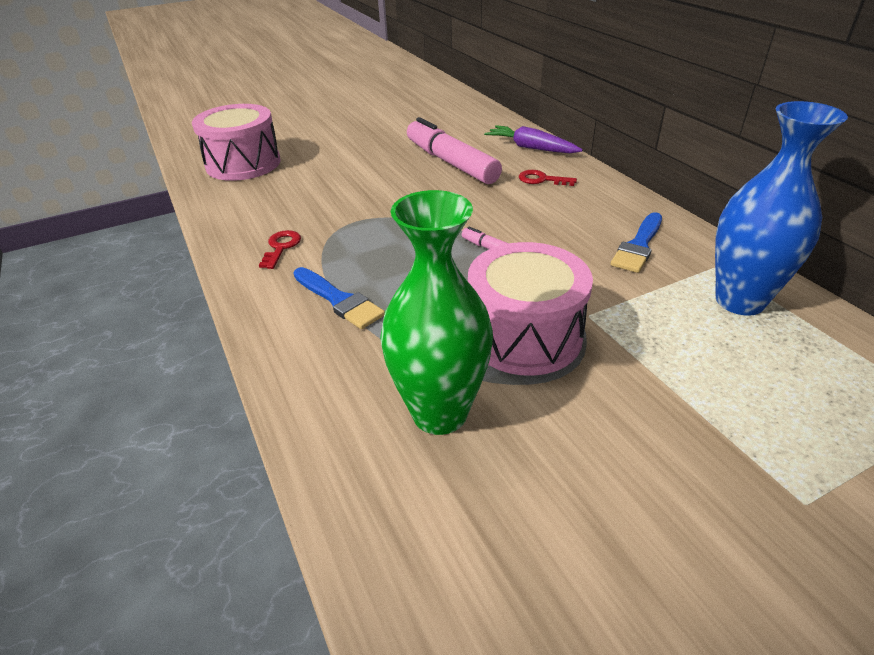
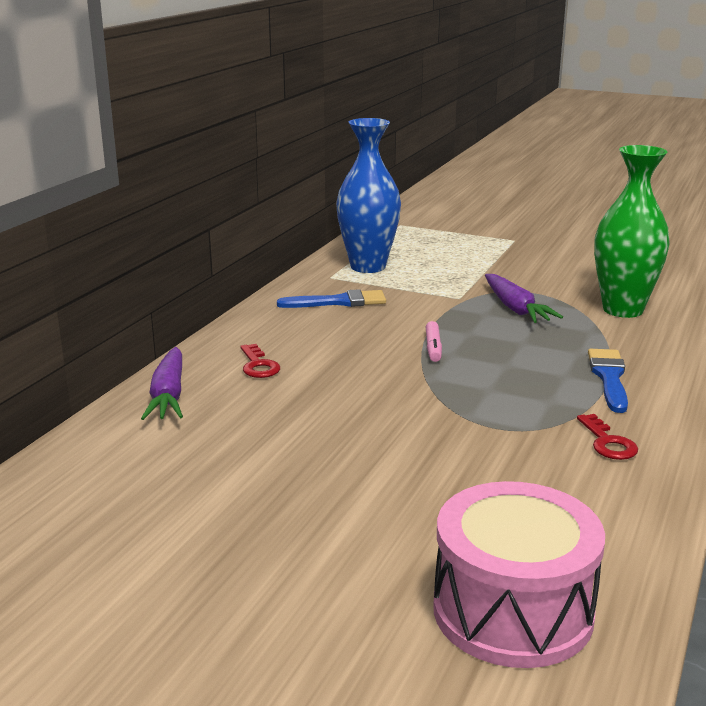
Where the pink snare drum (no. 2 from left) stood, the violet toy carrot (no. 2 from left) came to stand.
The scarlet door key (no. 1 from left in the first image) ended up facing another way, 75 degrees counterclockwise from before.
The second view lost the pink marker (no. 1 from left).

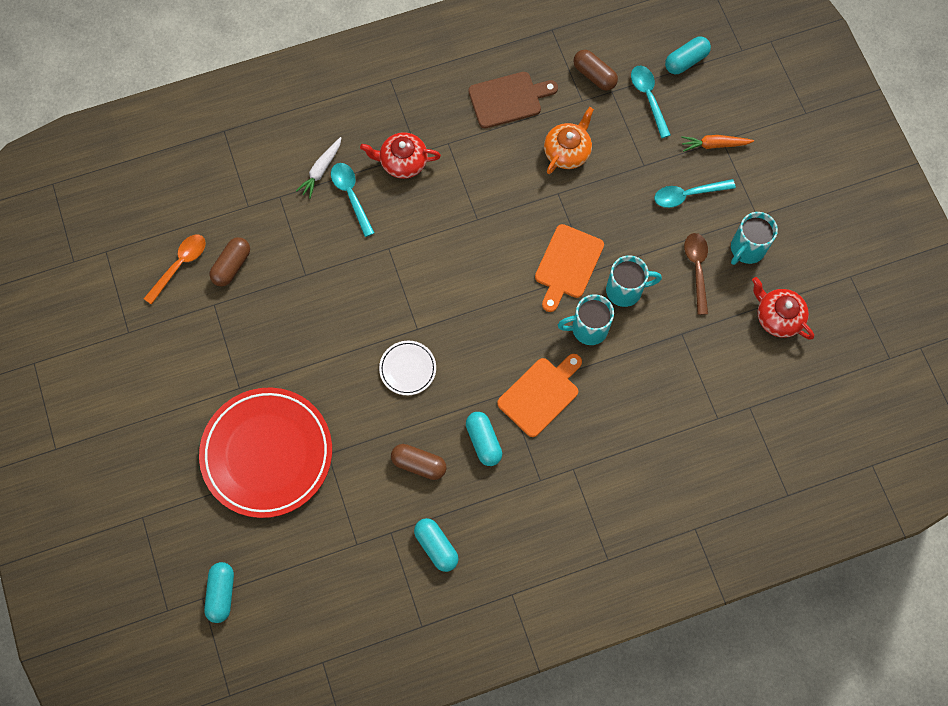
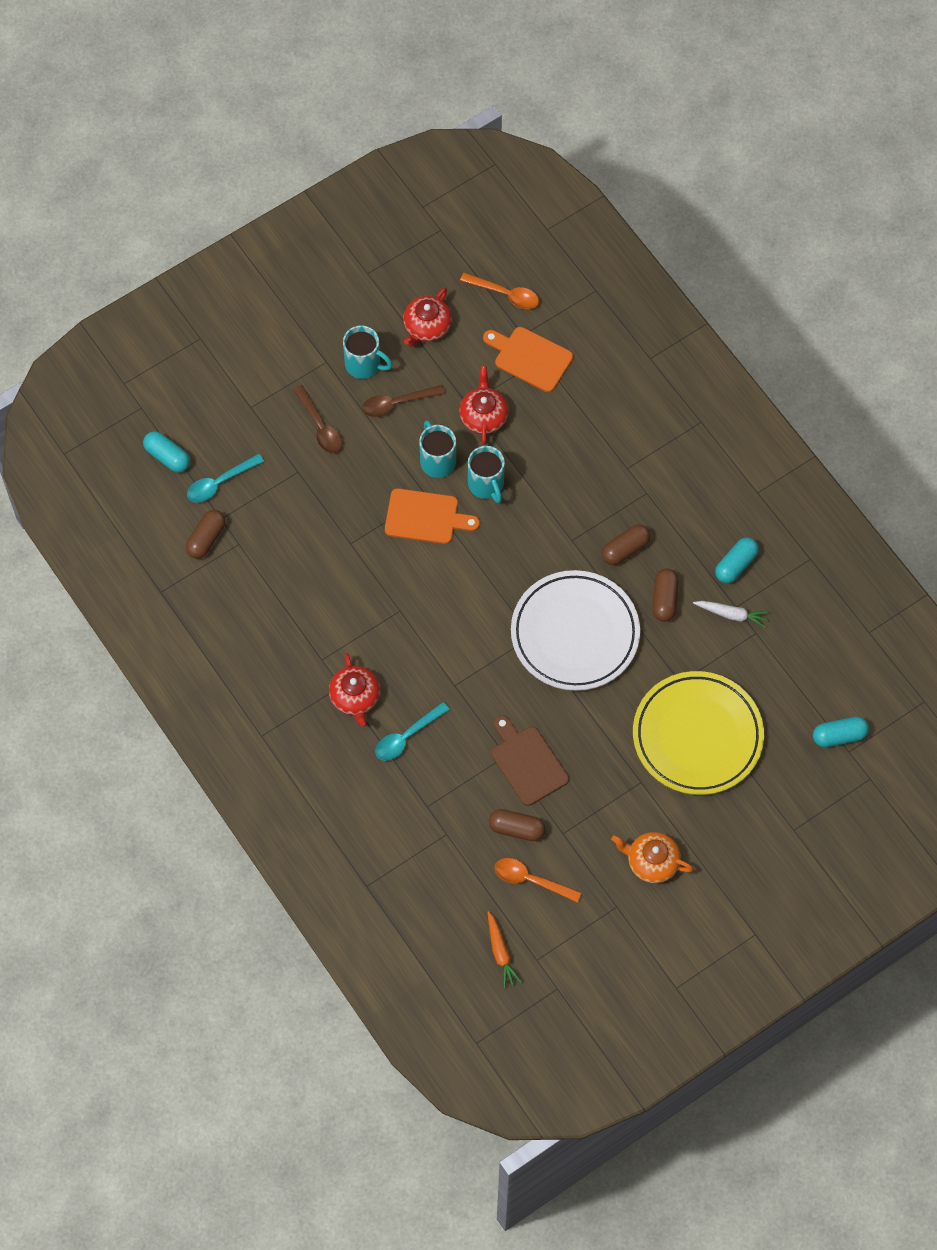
What was the aqua tablespoon (no. 3 from left) turned into the russet tablespoon (no. 1 from left).
The second view gained the scarlet tea pot (no. 3 from left).
The second view gained the orange tablespoon (no. 1 from left).
The orange chopping board (no. 1 from left in the first image) ended up elsewhere.
The orange toy carrot ended up elsewhere.
The russet chopping board ended up elsewhere.
The size of the white dinner plate changed by a factor of 2.26.
What was the aqua capsule (no. 3 from left) turned into the russet capsule (no. 3 from left).
The orange tea pot ended up elsewhere.
What was the scarlet dinner plate turned into the yellow dinner plate.
The white toy carrot ended up elsewhere.

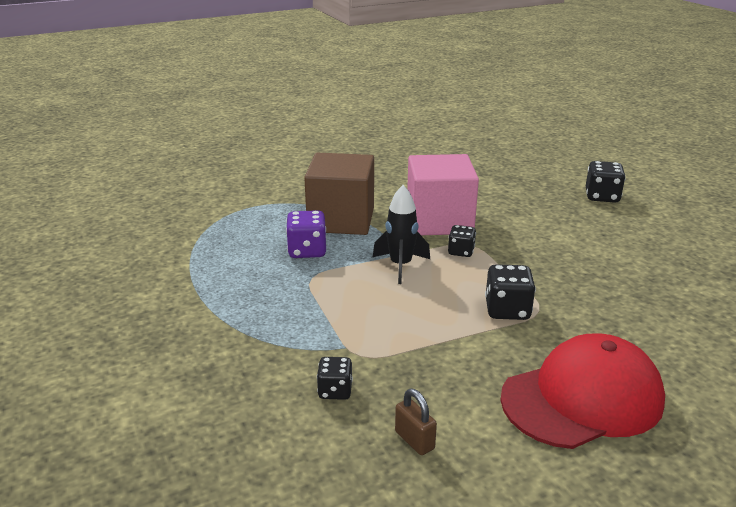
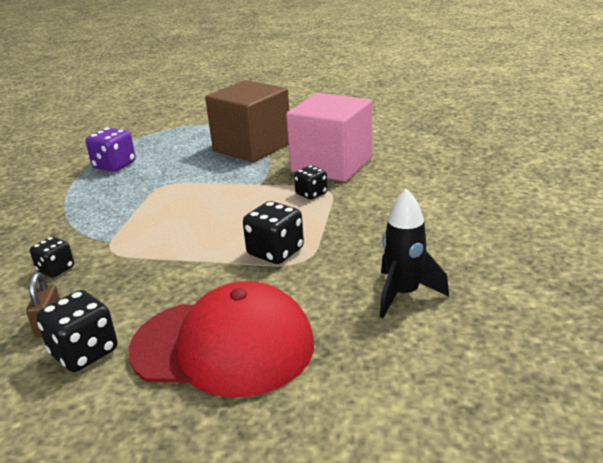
The jet-black die (no. 4 from left in the first image) ended up elsewhere.
The violet die ended up elsewhere.
The jet-black spaceship ended up elsewhere.

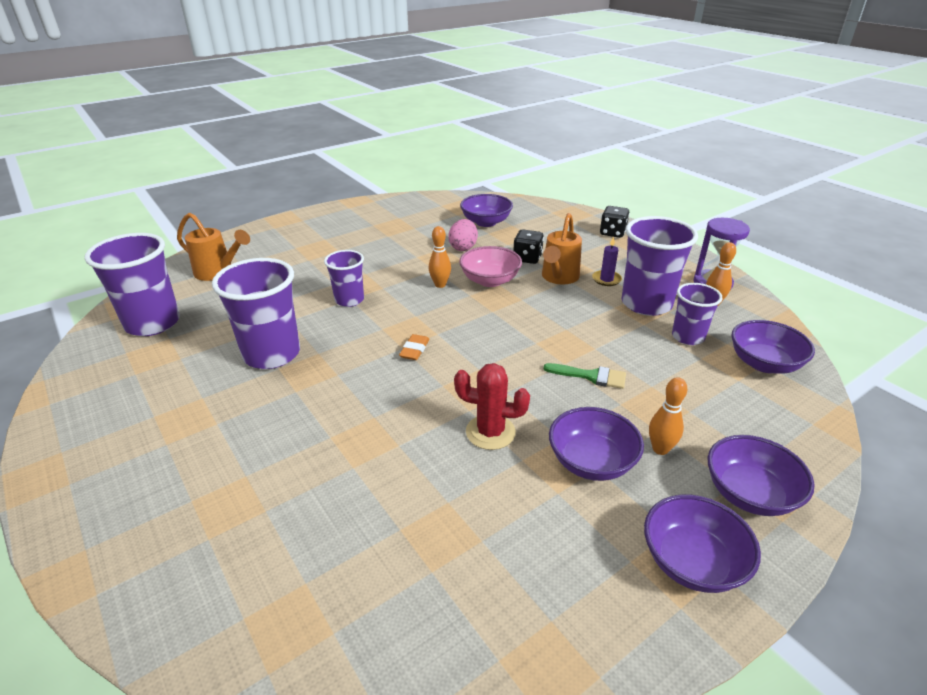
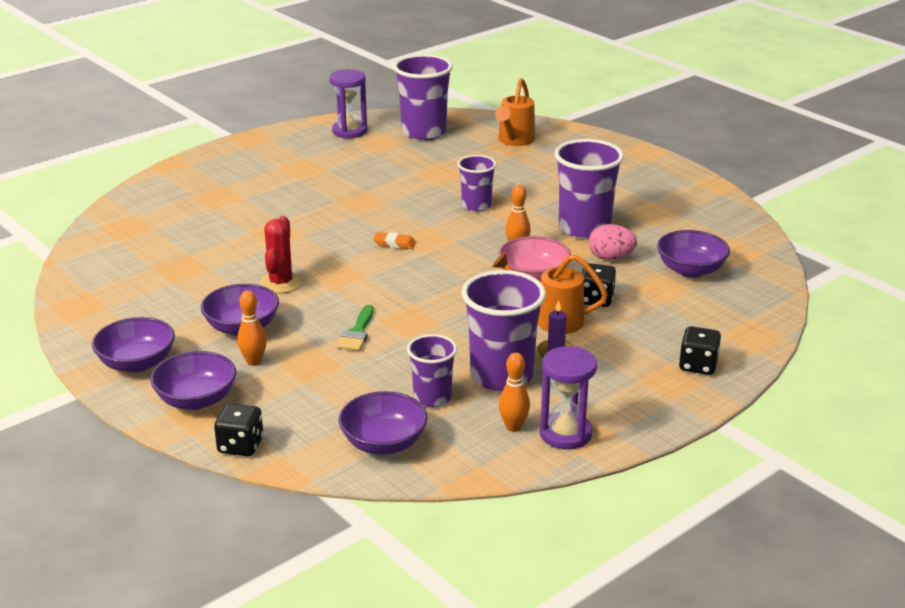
The second view gained the jet-black die (no. 1 from left).
The second view gained the violet sandglass (no. 1 from left).
The violet beaker (no. 2 from left in the first image) ended up elsewhere.

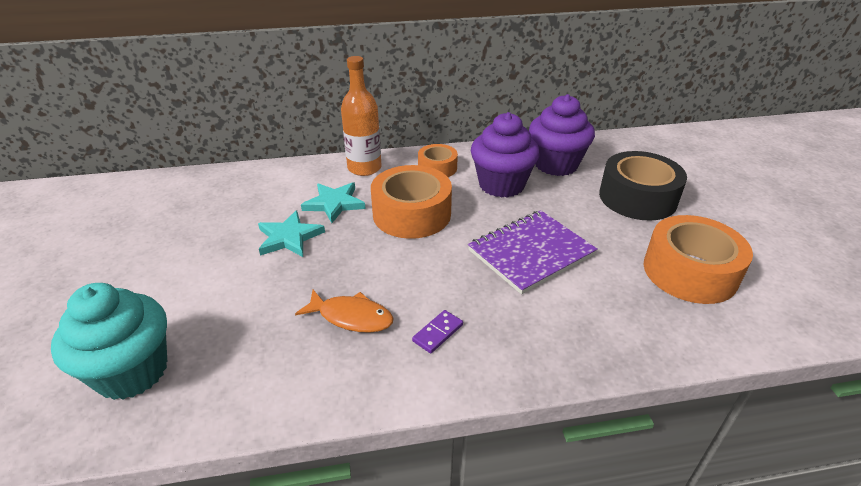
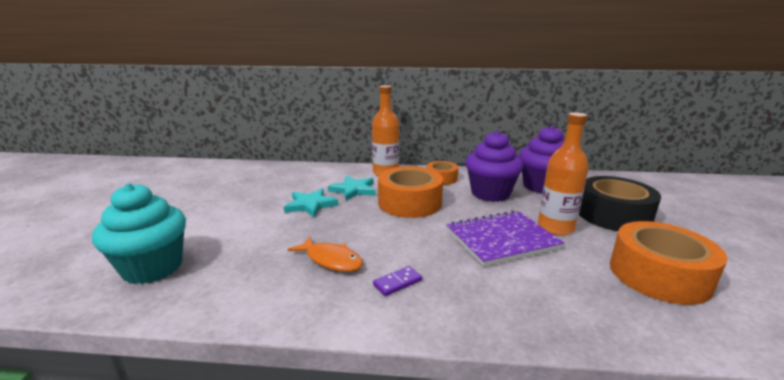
The second view gained the orange drink bottle (no. 2 from left).

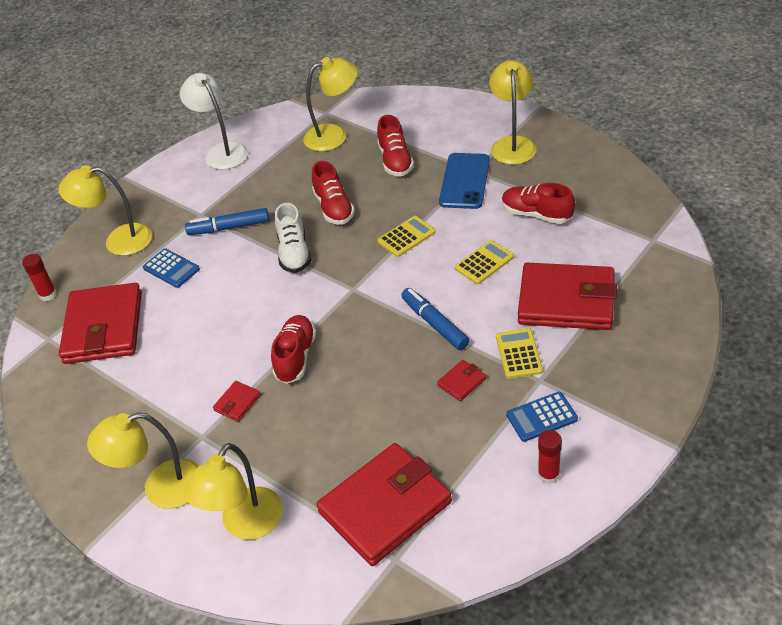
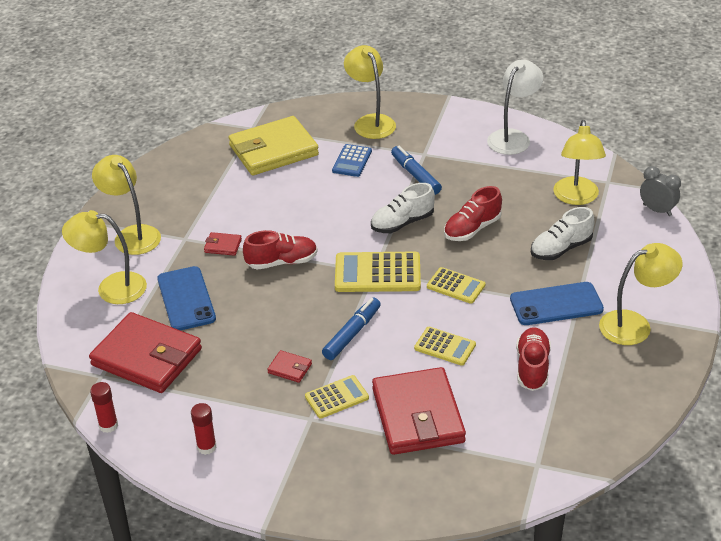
The scarlet glue (no. 1 from left) ended up elsewhere.
The second view gained the blue smartphone (no. 1 from left).
What was the scarlet wallet (no. 1 from left) turned into the yellow wallet.
The second view gained the yellow adding machine (no. 2 from left).
What was the scarlet sneaker (no. 3 from left) turned into the white sneaker (no. 2 from left).
The yellow reading lamp (no. 4 from left) ended up facing another way, 45 degrees clockwise from before.
The second view gained the gray alarm clock.
The second view lost the blue adding machine (no. 2 from left).

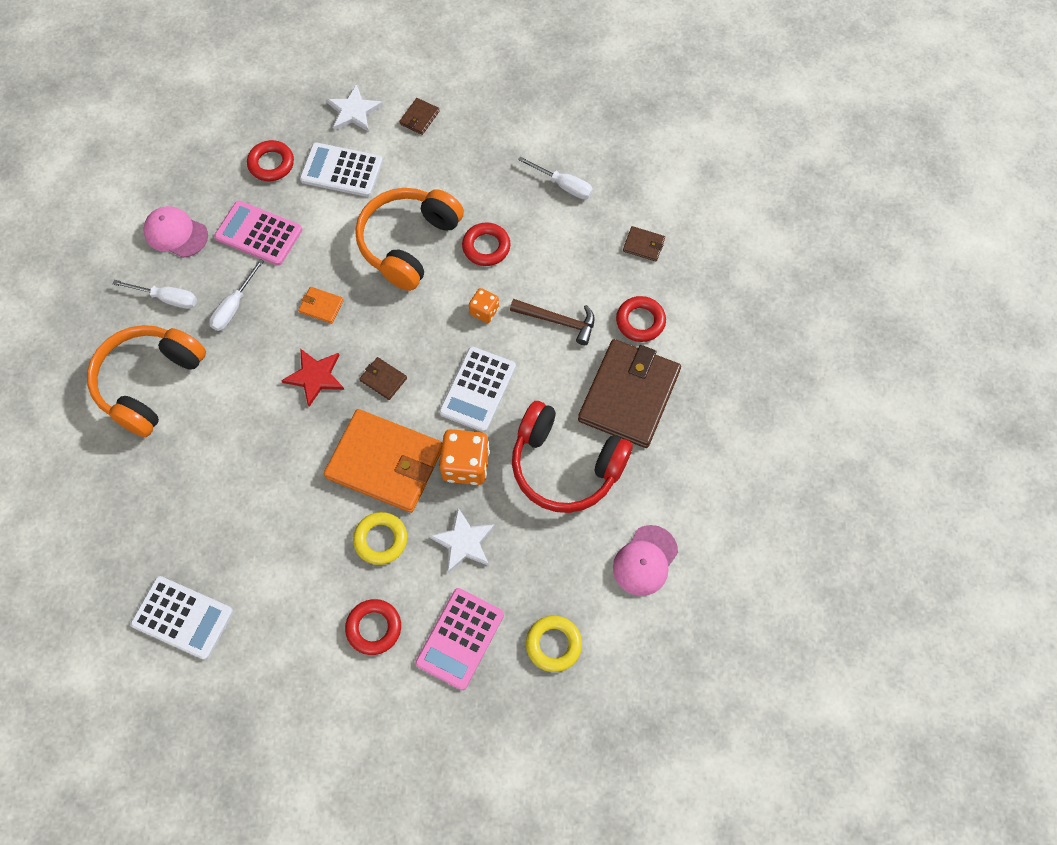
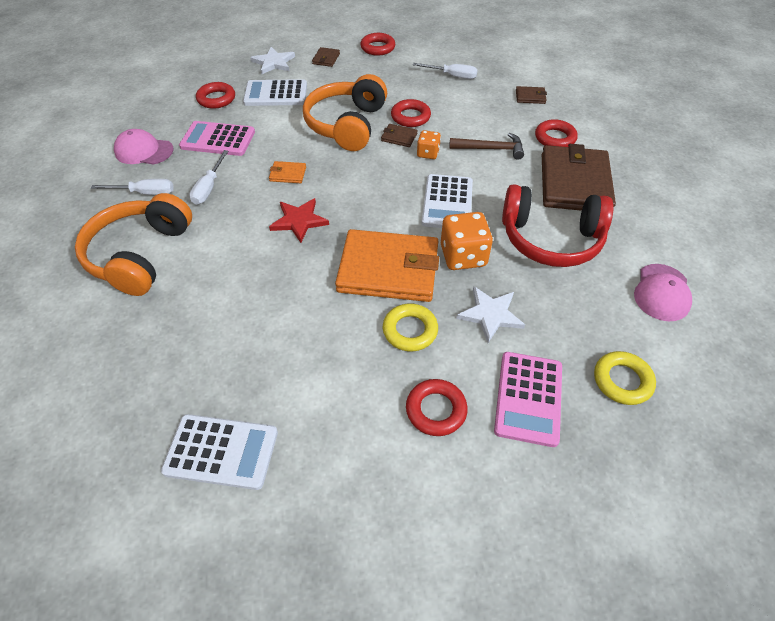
The second view gained the scarlet hoop (no. 2 from left).
The russet wallet (no. 1 from left in the first image) ended up elsewhere.

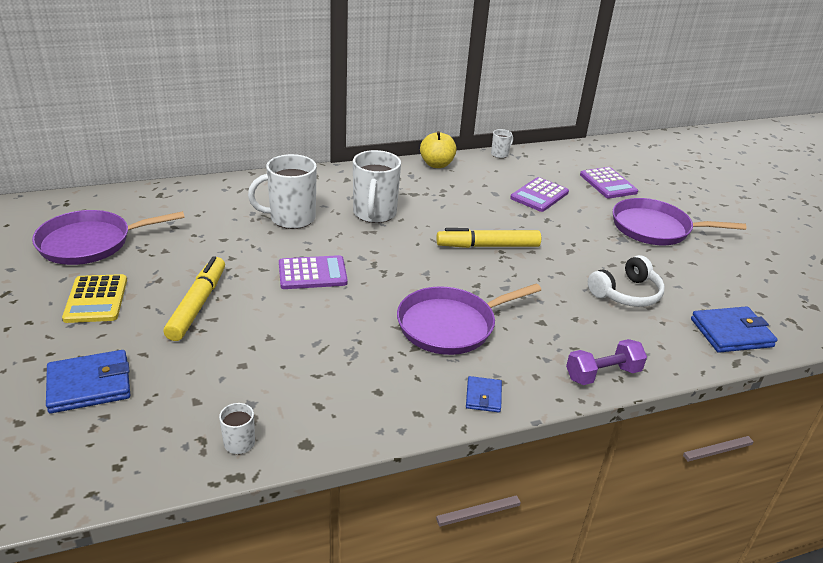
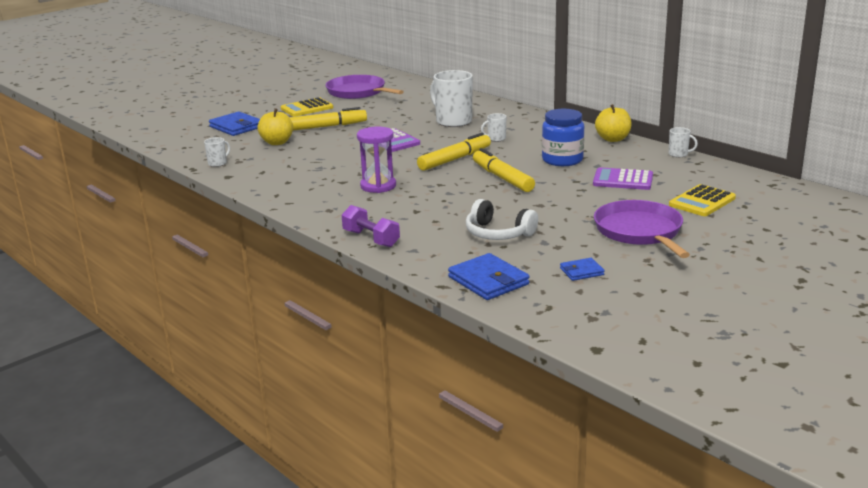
The second view gained the yellow apple (no. 1 from left).
Where the violet pan (no. 2 from left) stood, the violet sandglass came to stand.
The second view gained the yellow marker (no. 2 from left).
The size of the white coffee mug (no. 3 from left) changed by a factor of 0.47.
The second view gained the blue jam jar.
The blue wallet (no. 2 from left in the first image) ended up elsewhere.
What was the violet adding machine (no. 3 from left) turned into the yellow adding machine (no. 2 from left).

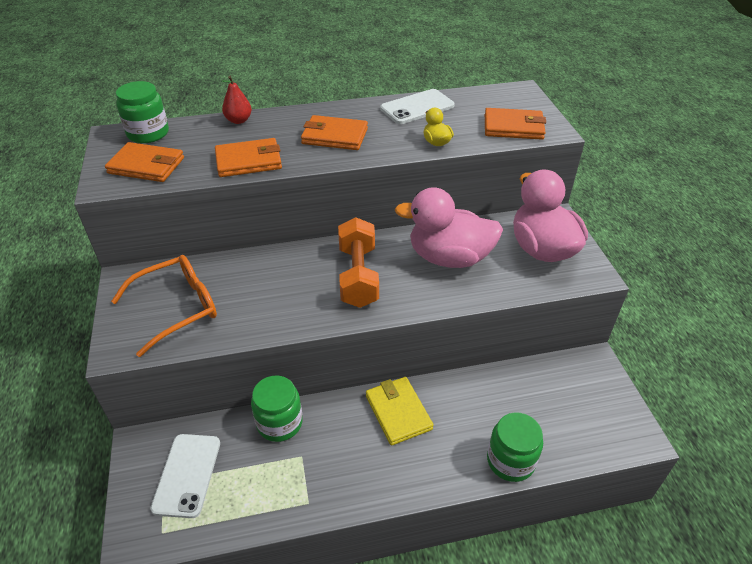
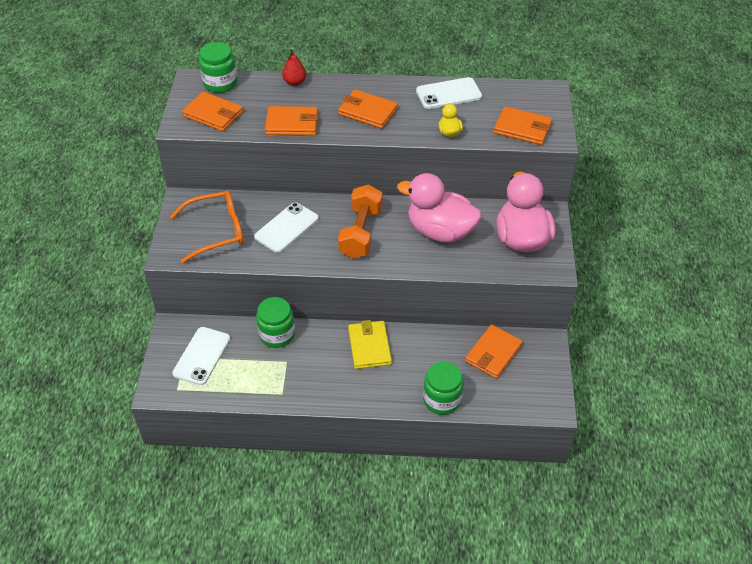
The second view gained the white smartphone (no. 2 from left).
The second view gained the orange wallet (no. 4 from left).

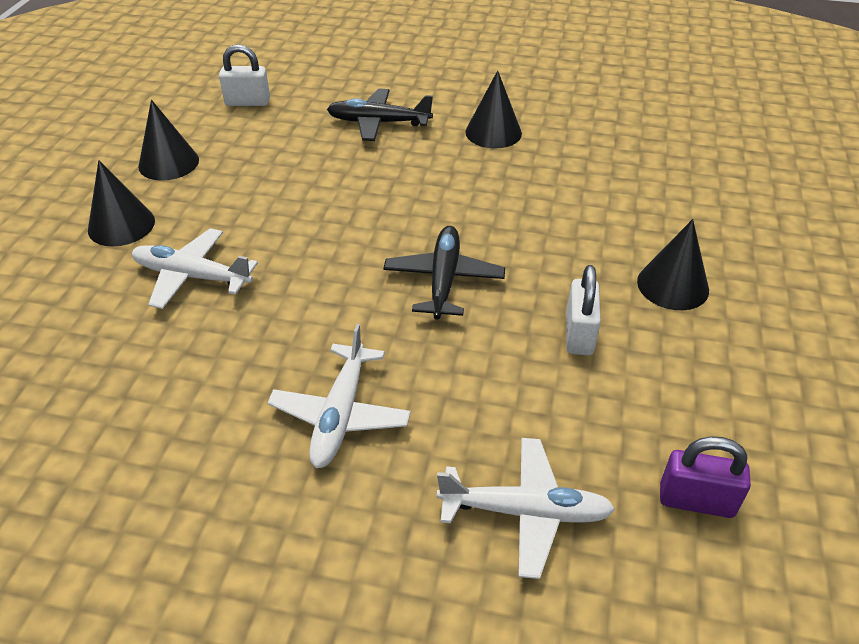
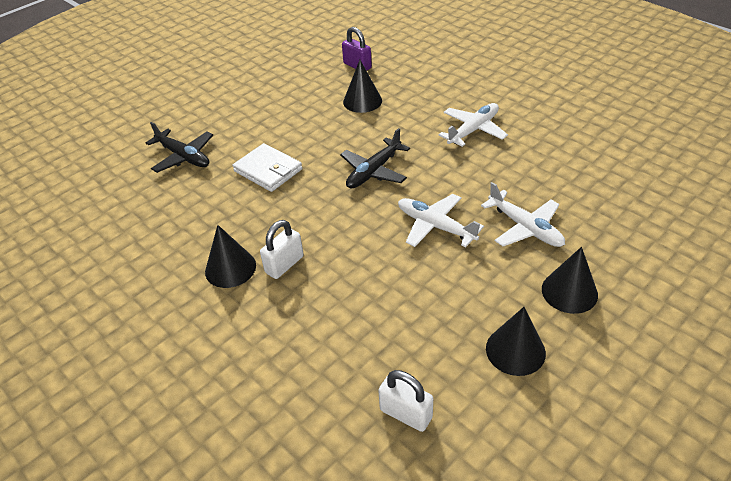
The jet-black plane (no. 1 from left) ended up elsewhere.
The second view gained the white wallet.
The white small lock (no. 2 from left in the first image) ended up elsewhere.
The jet-black cone shape (no. 4 from left in the first image) ended up elsewhere.
The white plane (no. 3 from left in the first image) ended up elsewhere.

